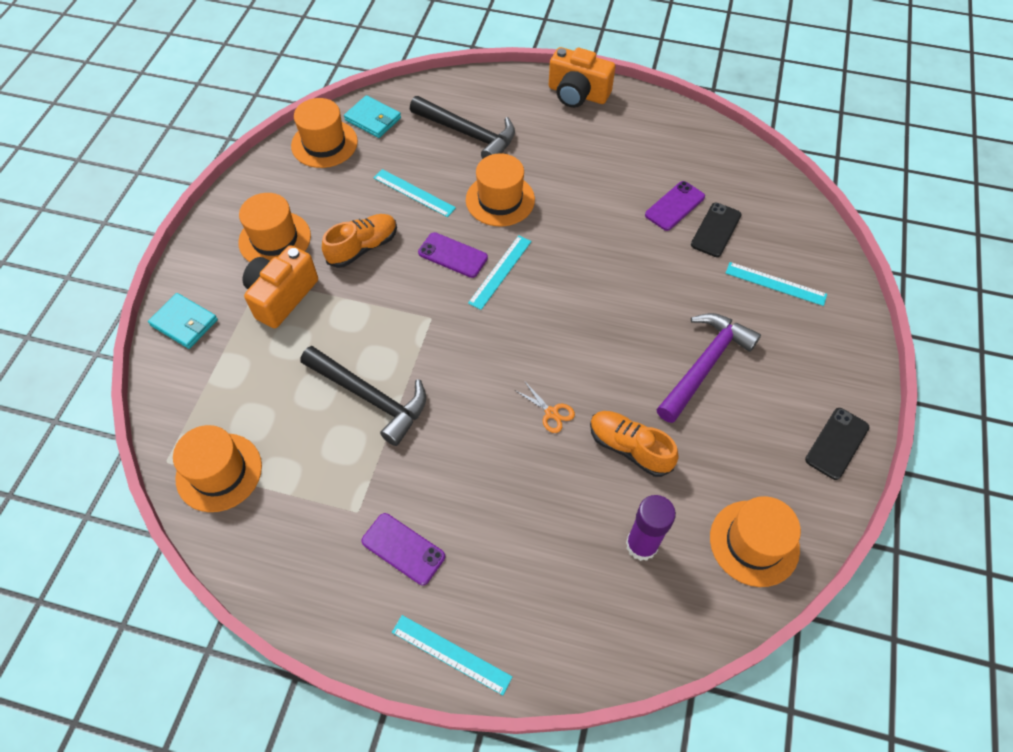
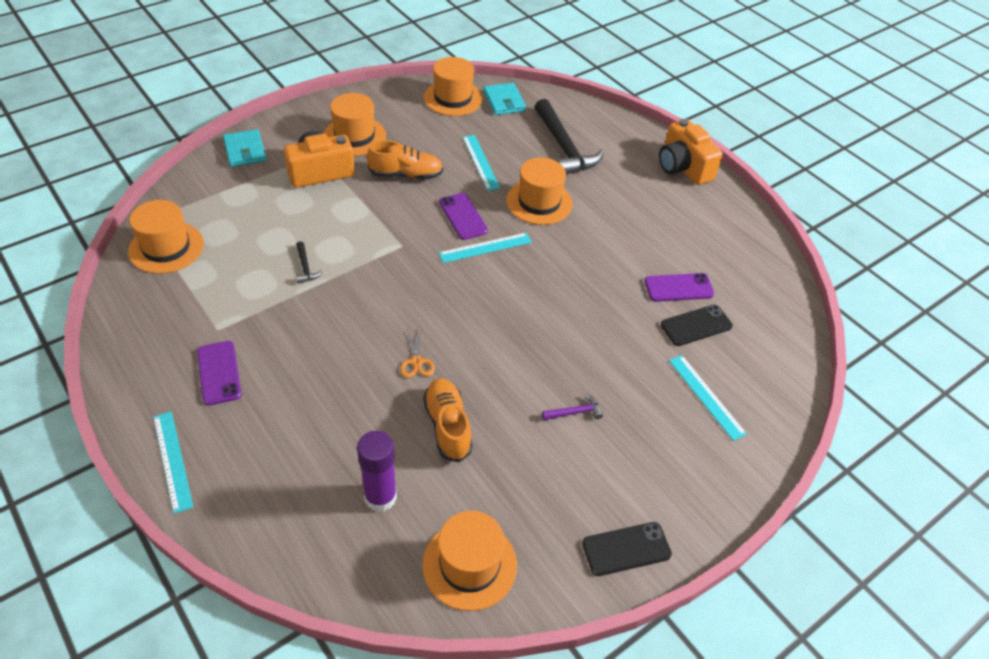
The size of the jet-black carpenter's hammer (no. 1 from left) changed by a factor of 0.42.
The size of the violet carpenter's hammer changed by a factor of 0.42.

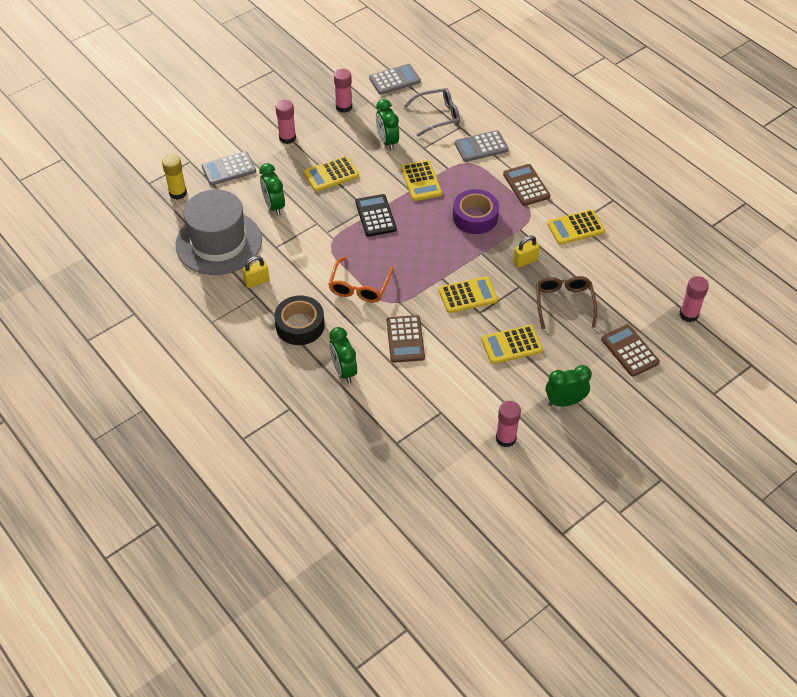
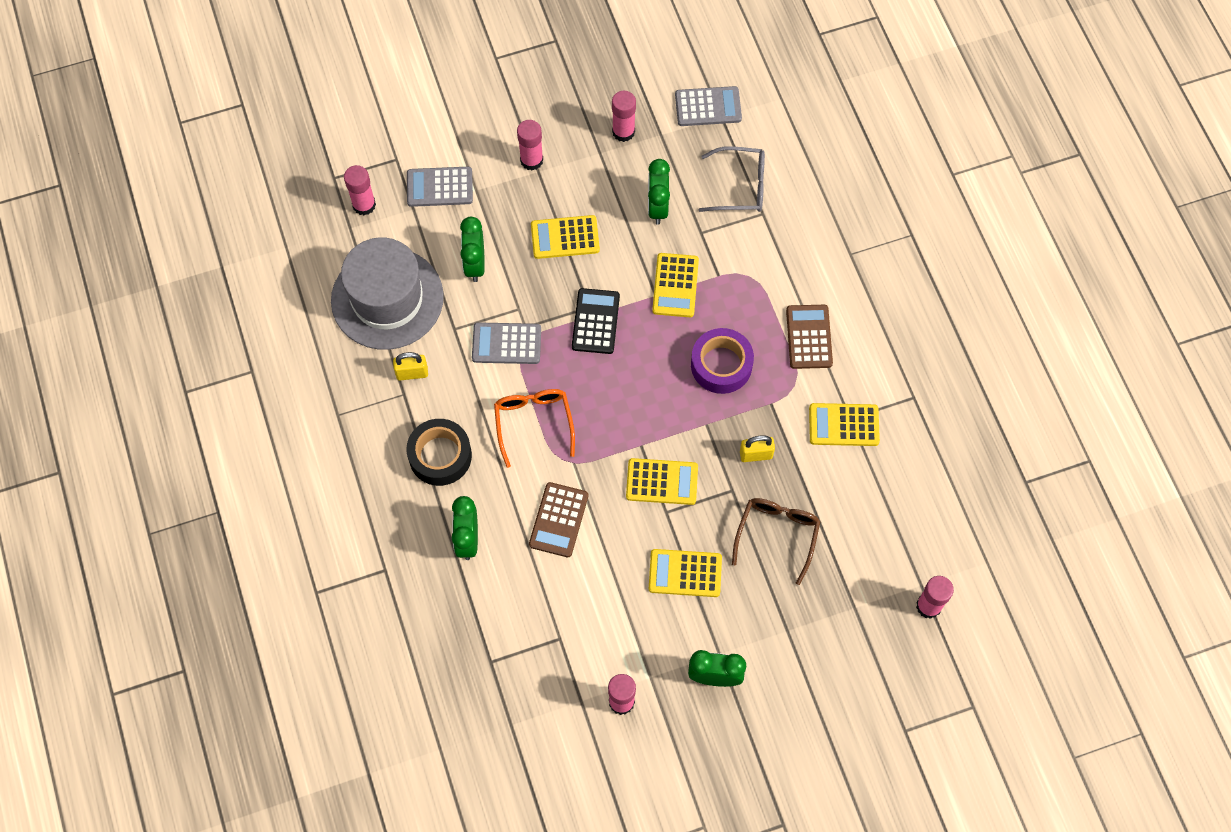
What was the yellow glue turned into the pink glue (no. 1 from left).
The gray adding machine (no. 3 from left in the first image) ended up elsewhere.
The orange glasses ended up facing another way, 135 degrees clockwise from before.
The second view lost the russet adding machine (no. 3 from left).

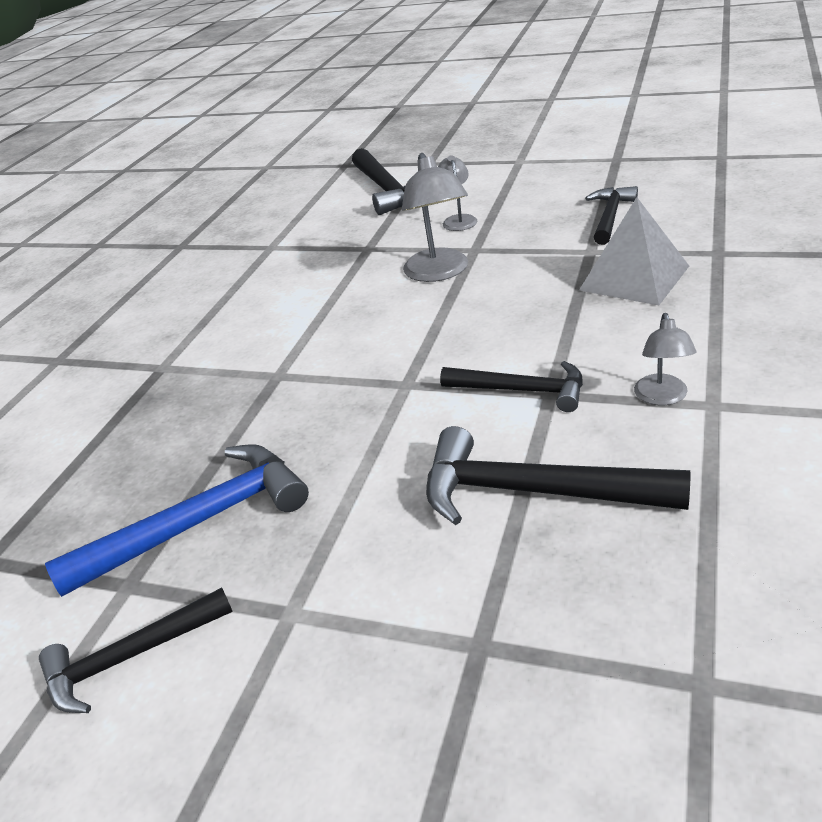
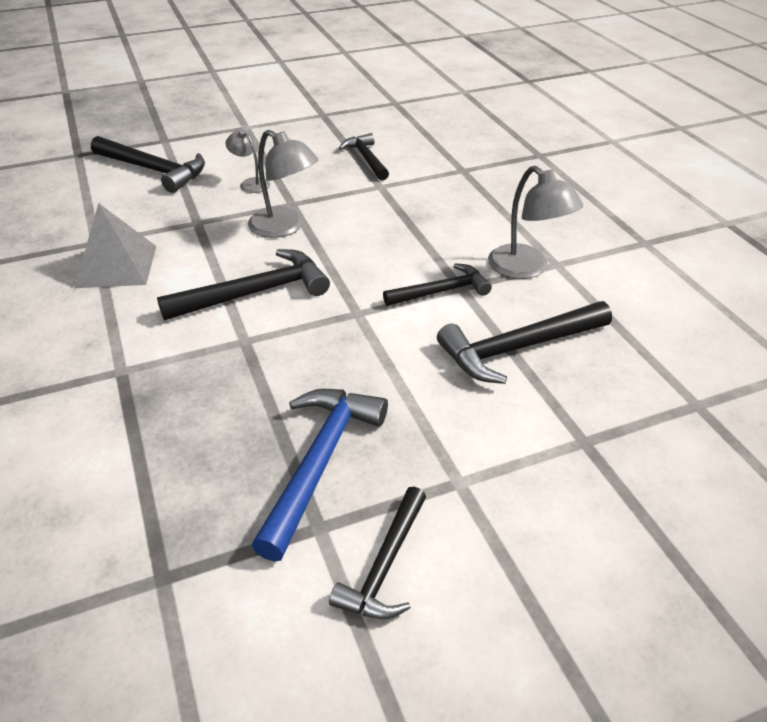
The gray solid pyramid ended up elsewhere.
The second view gained the jet-black carpenter's hammer (no. 2 from left).
The size of the gray reading lamp (no. 3 from left) changed by a factor of 1.71.

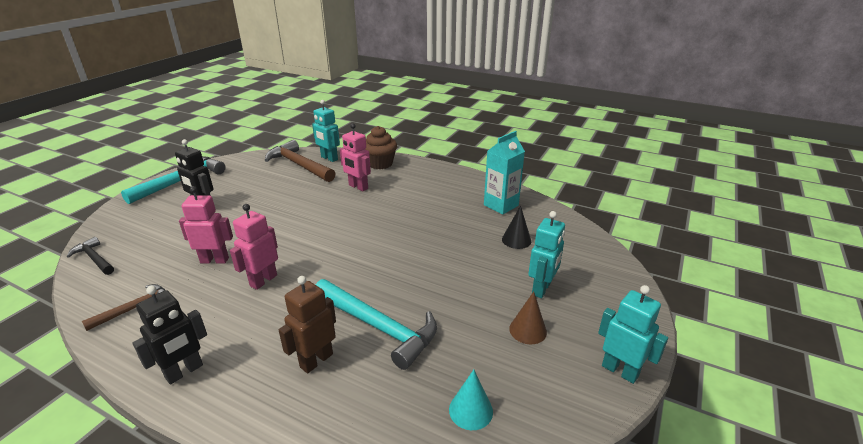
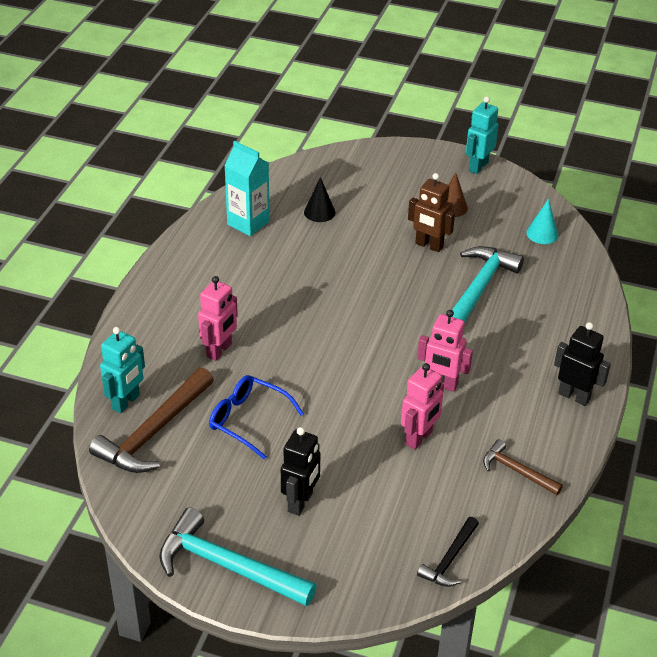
The second view gained the blue glasses.
The pink toy robot (no. 1 from left in the first image) ended up facing another way, 135 degrees counterclockwise from before.
The russet toy robot ended up elsewhere.
The second view lost the russet cupcake.
The second view lost the aqua toy robot (no. 2 from left).

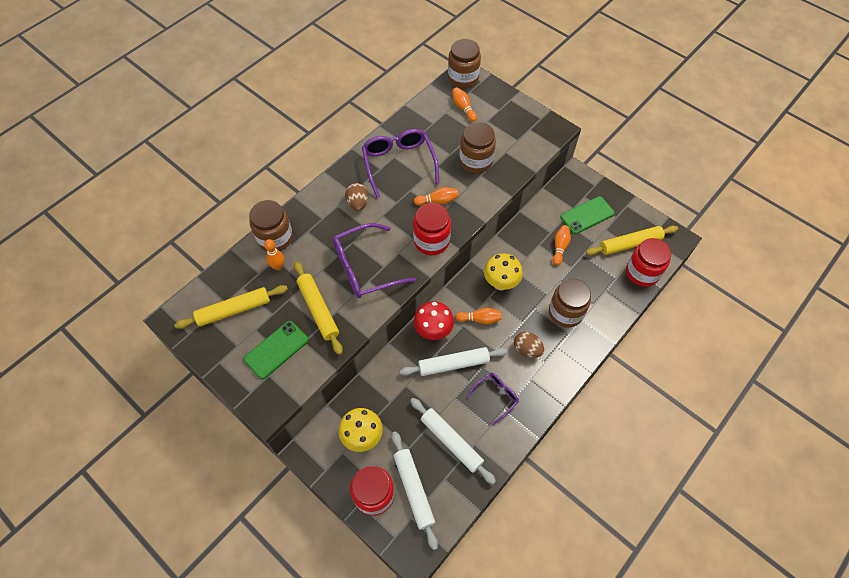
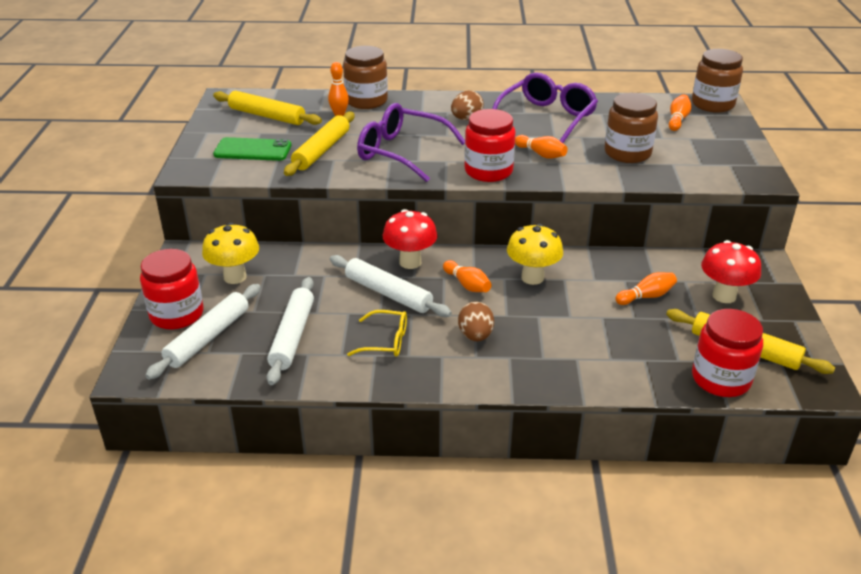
What was the violet glasses (no. 3 from left) turned into the yellow glasses.
Where the green smartphone (no. 2 from left) stood, the scarlet mushroom (no. 2 from left) came to stand.
The second view lost the russet jam jar (no. 4 from left).

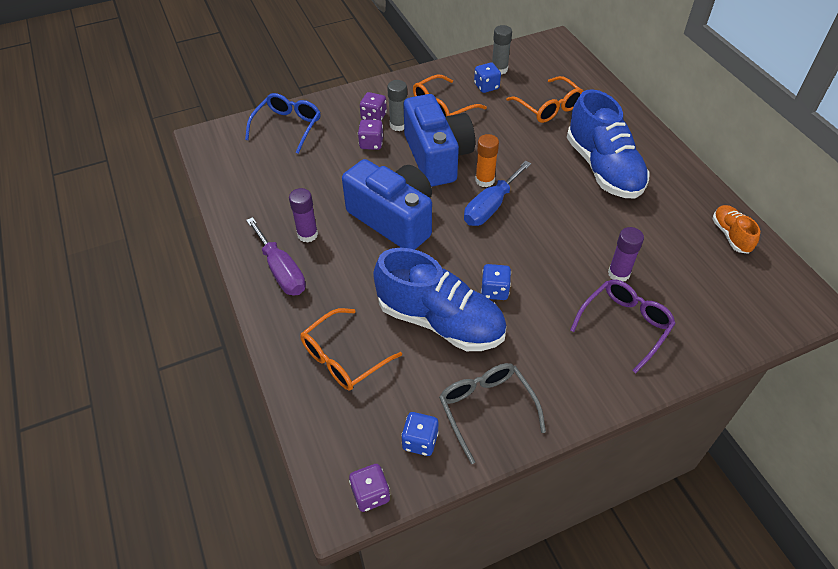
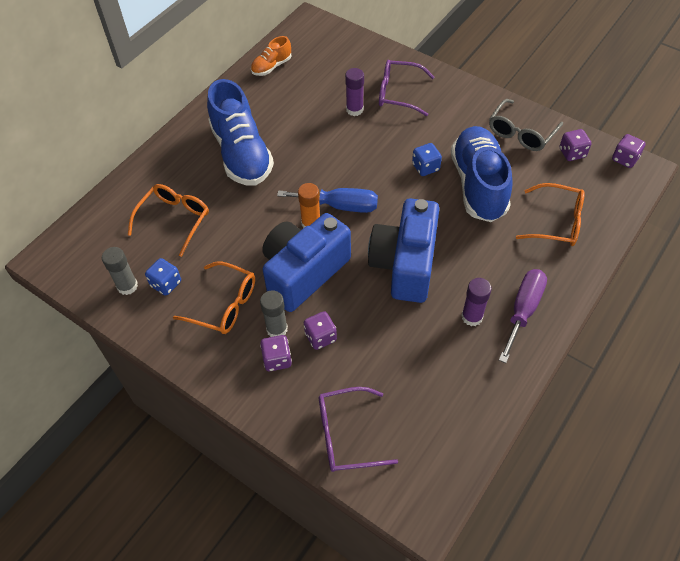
The blue sneaker (no. 2 from left in the first image) ended up facing another way, 120 degrees clockwise from before.
What was the blue glasses turned into the violet glasses (no. 1 from left).
What was the blue die (no. 1 from left) turned into the violet die (no. 3 from left).

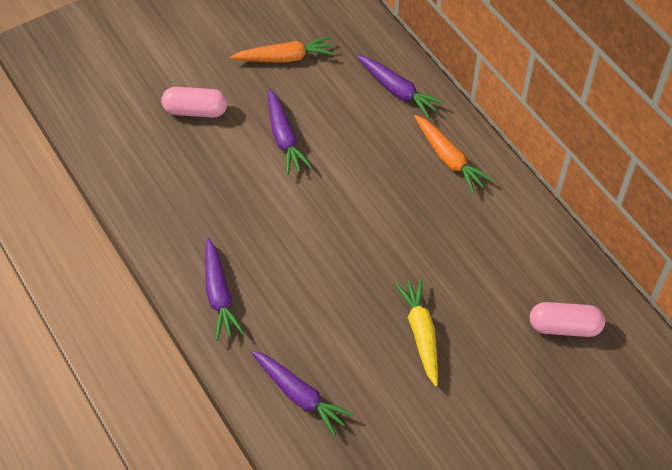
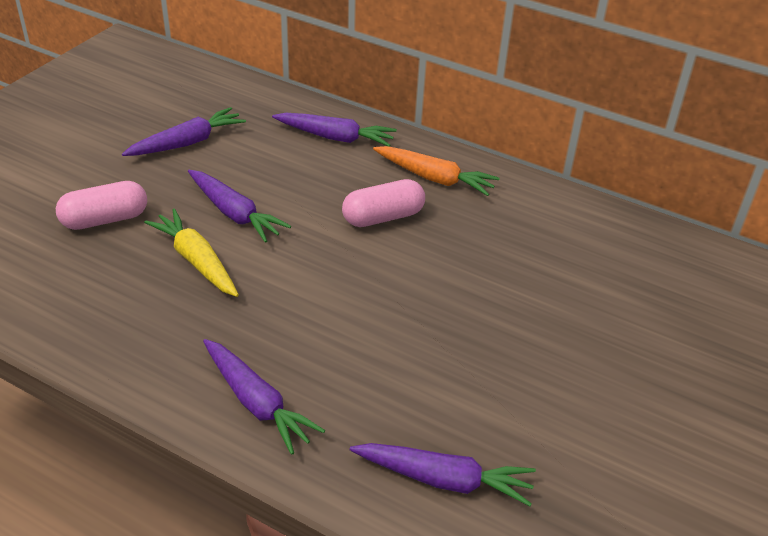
What was the orange toy carrot (no. 1 from left) turned into the violet toy carrot (no. 1 from left).
The yellow toy carrot ended up elsewhere.
The pink capsule (no. 2 from left) ended up elsewhere.

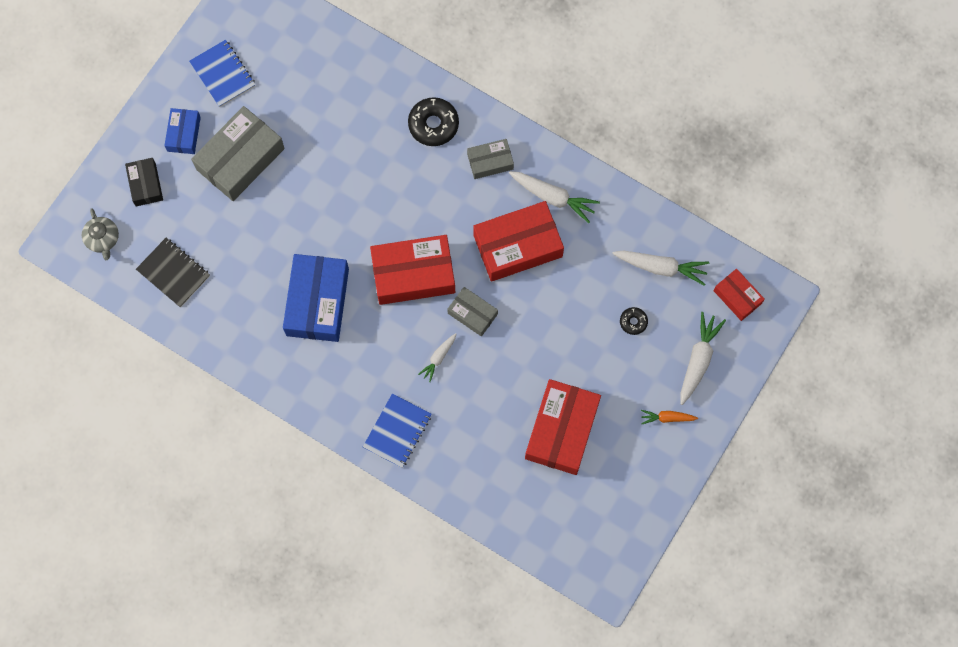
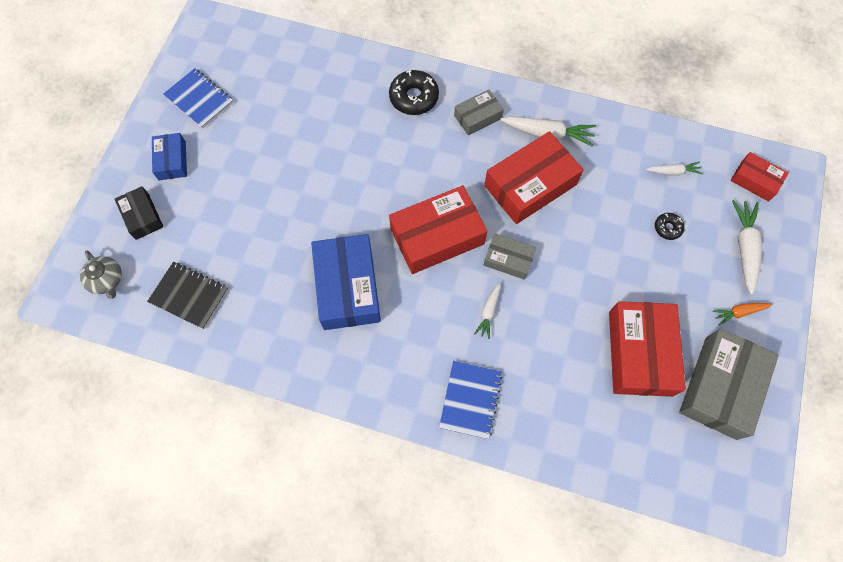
The size of the white toy carrot (no. 3 from left) changed by a factor of 0.58.
The gray box (no. 1 from left in the first image) ended up elsewhere.

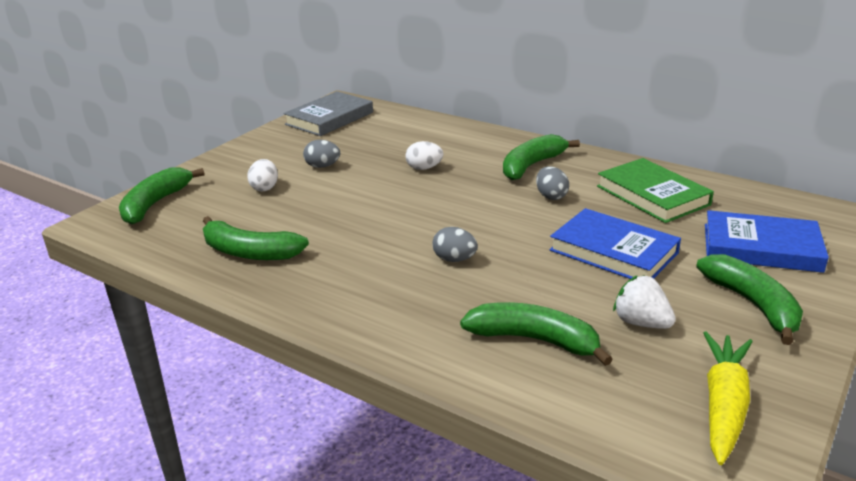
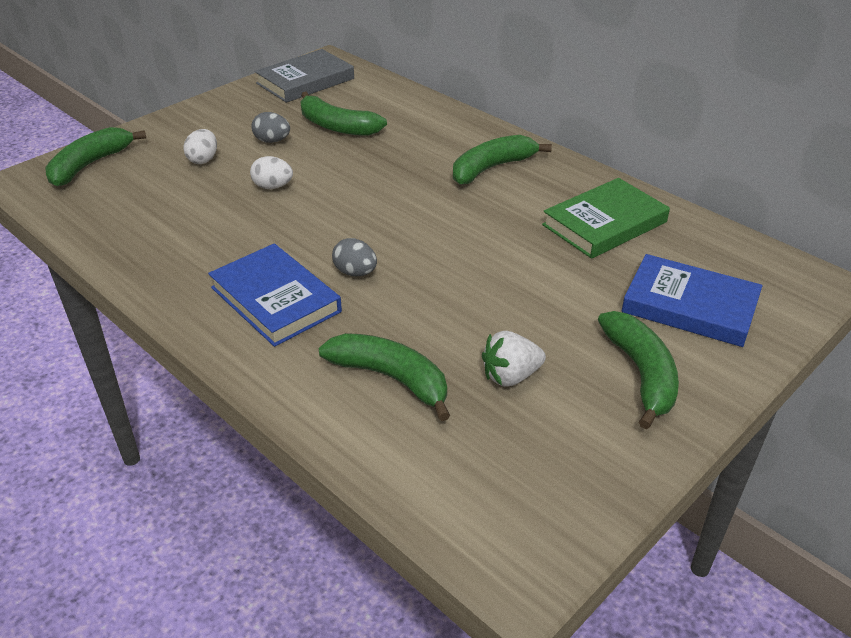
The blue hardback (no. 1 from left) ended up elsewhere.
The white egg (no. 2 from left) ended up elsewhere.
The green banana (no. 2 from left) ended up elsewhere.
The white strawberry ended up facing another way, 75 degrees counterclockwise from before.
The green hardback ended up facing another way, 75 degrees clockwise from before.
The second view lost the gray egg (no. 3 from left).
The second view lost the yellow toy carrot.

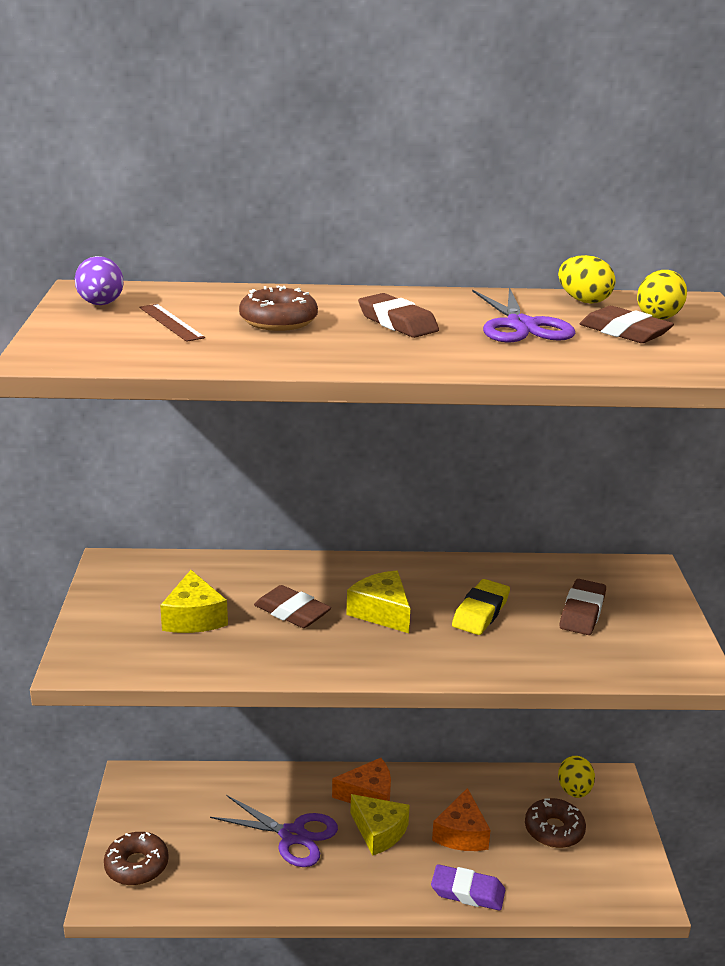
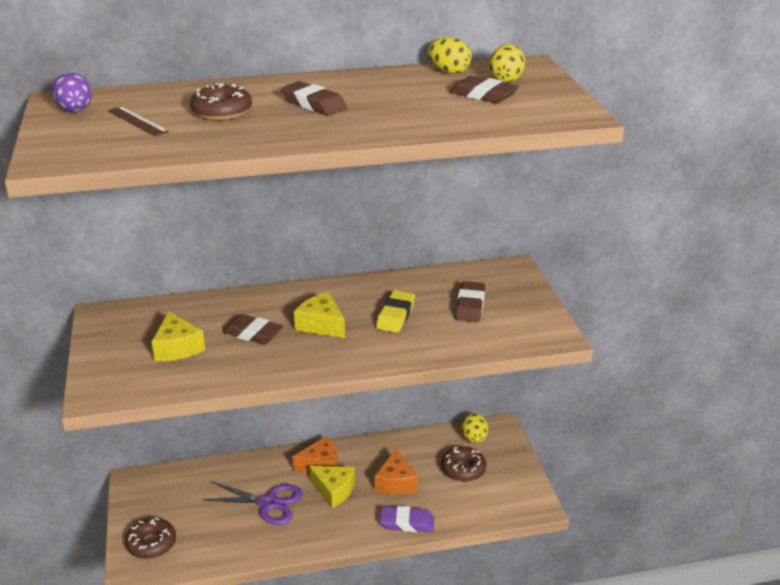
The second view lost the violet pair of scissors (no. 2 from left).

